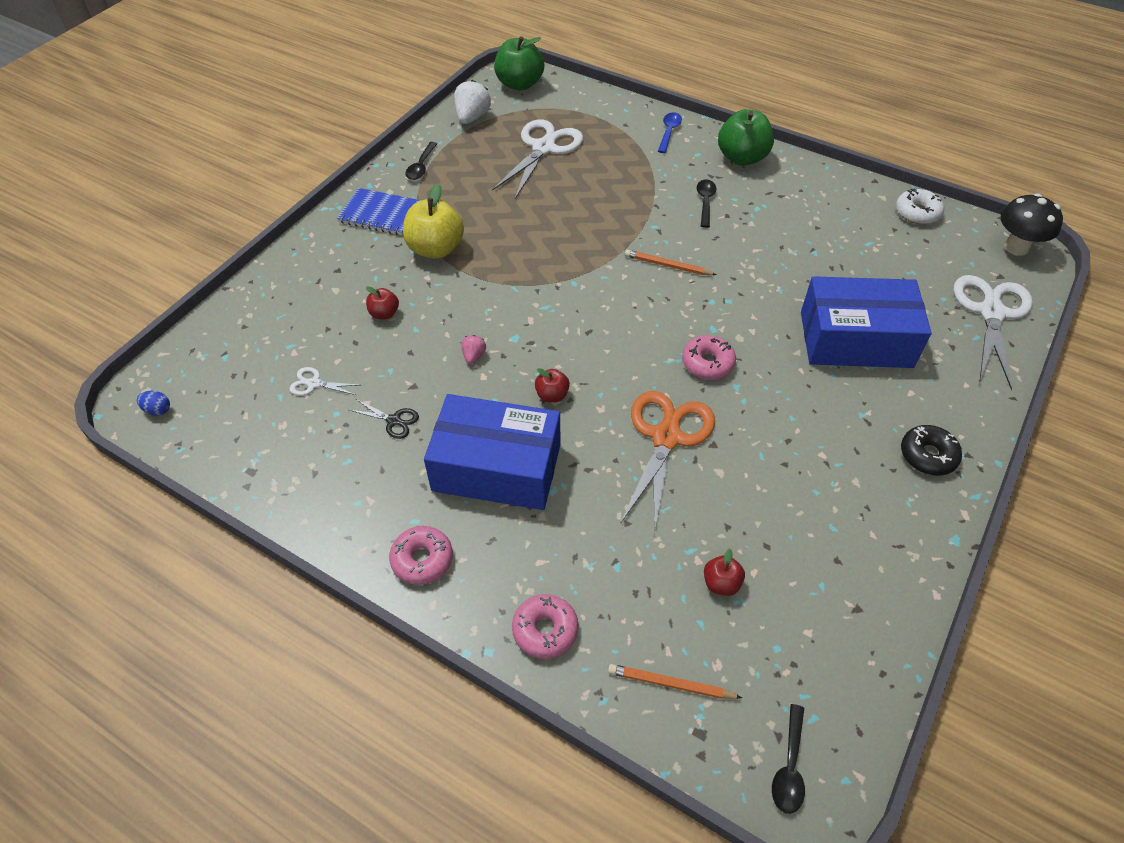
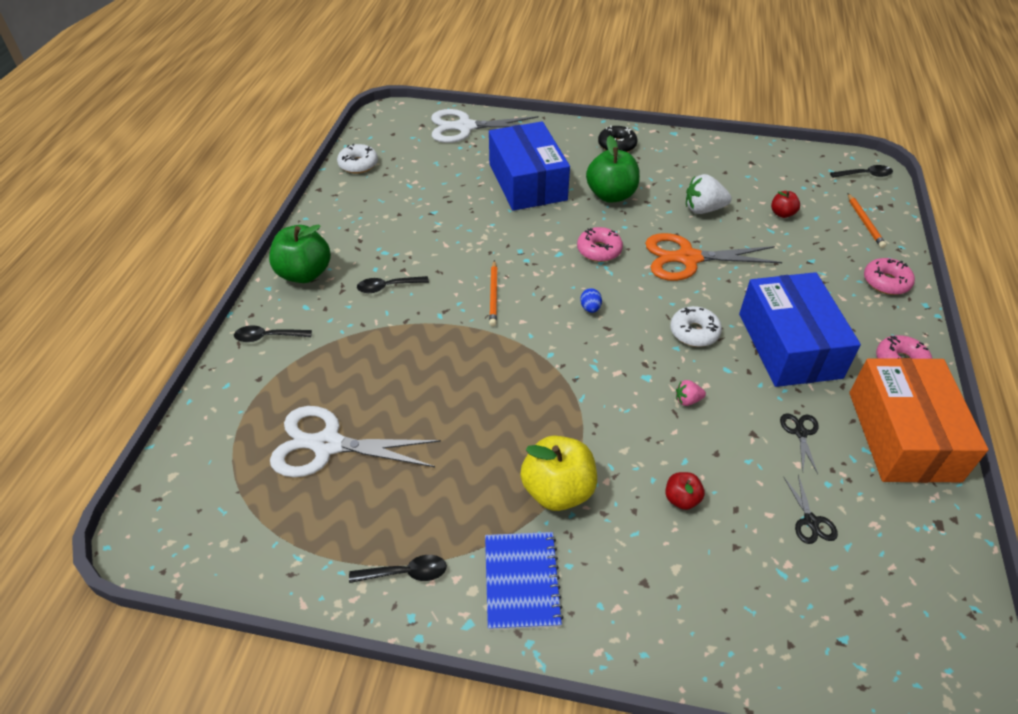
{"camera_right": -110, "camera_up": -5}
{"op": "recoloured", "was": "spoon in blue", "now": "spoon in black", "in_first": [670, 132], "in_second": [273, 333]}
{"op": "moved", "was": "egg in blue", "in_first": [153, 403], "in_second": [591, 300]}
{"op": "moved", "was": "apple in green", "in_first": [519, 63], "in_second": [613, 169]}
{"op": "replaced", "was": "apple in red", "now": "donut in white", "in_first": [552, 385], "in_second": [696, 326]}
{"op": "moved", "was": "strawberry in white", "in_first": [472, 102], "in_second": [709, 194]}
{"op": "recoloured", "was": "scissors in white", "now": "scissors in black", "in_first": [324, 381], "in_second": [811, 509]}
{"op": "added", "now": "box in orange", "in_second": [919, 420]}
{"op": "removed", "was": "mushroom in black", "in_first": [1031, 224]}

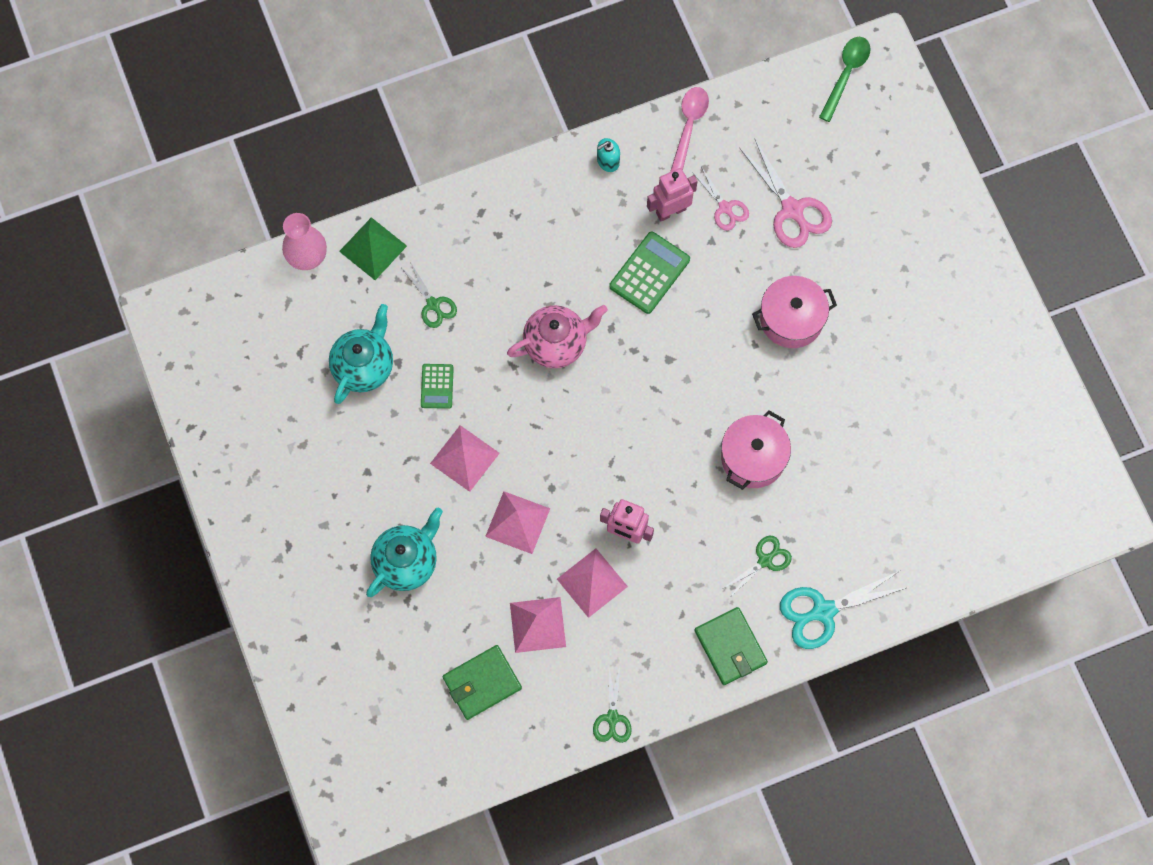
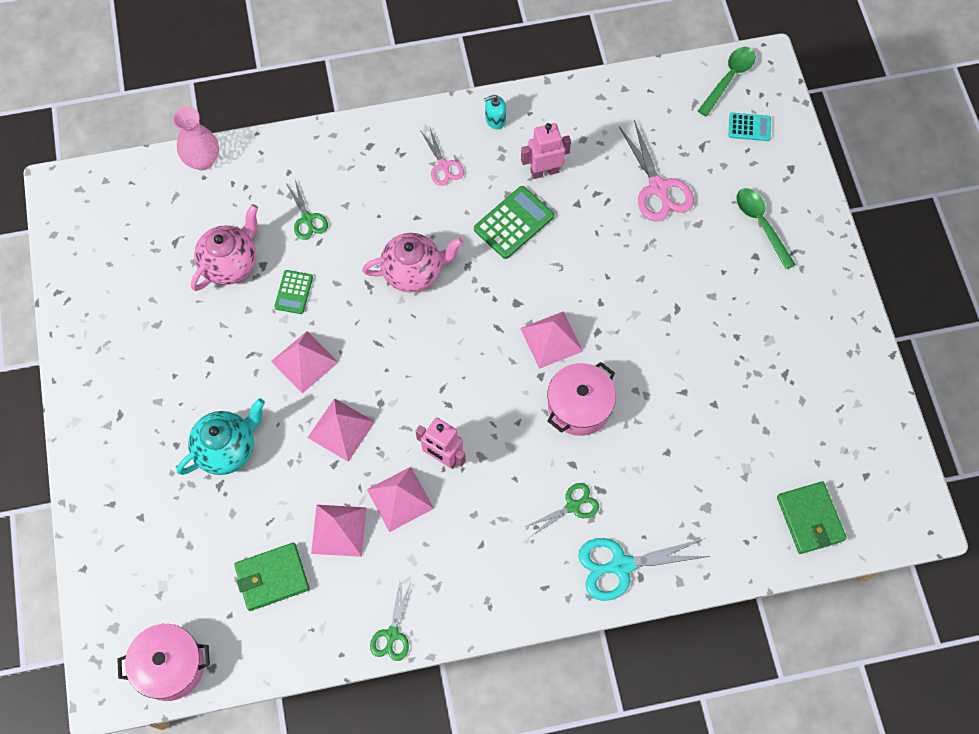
{"camera_right": 10, "camera_up": -5}
{"op": "moved", "was": "pot in pink", "in_first": [794, 312], "in_second": [163, 662]}
{"op": "recoloured", "was": "teapot in turquoise", "now": "teapot in pink", "in_first": [361, 354], "in_second": [224, 247]}
{"op": "moved", "was": "scissors in pink", "in_first": [720, 199], "in_second": [442, 157]}
{"op": "added", "now": "pyramid in pink", "in_second": [551, 340]}
{"op": "added", "now": "calculator in turquoise", "in_second": [750, 127]}
{"op": "added", "now": "spoon in green", "in_second": [766, 228]}
{"op": "moved", "was": "wallet in green", "in_first": [731, 646], "in_second": [812, 517]}
{"op": "removed", "was": "pyramid in green", "in_first": [373, 248]}
{"op": "removed", "was": "spoon in pink", "in_first": [689, 129]}

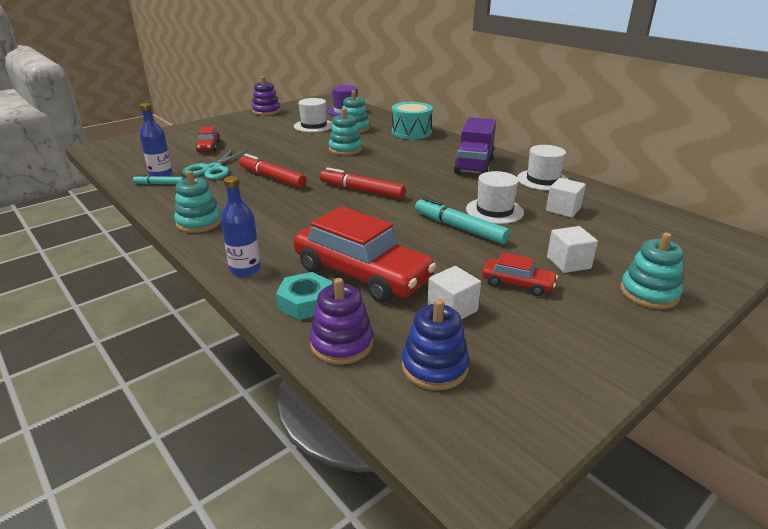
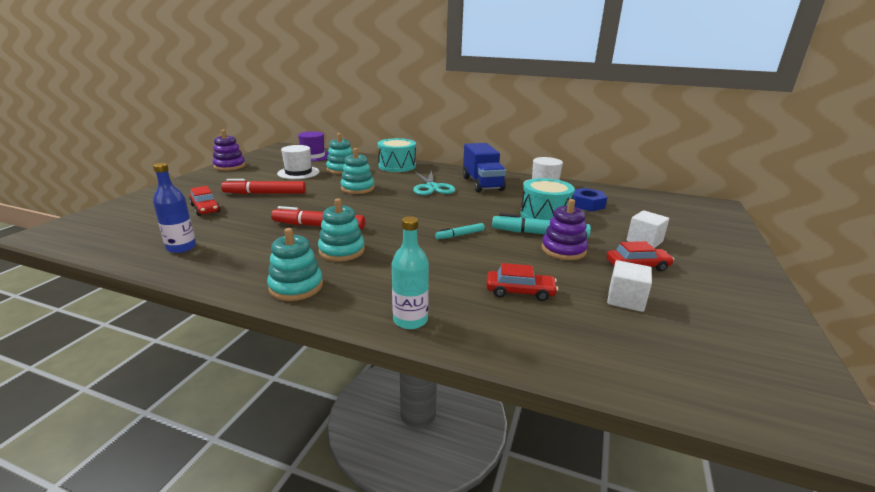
{"camera_right": -30, "camera_up": -5}
{"op": "moved", "was": "marker in red", "in_first": [363, 183], "in_second": [263, 186]}
{"op": "moved", "was": "stacking toy in turquoise", "in_first": [652, 271], "in_second": [341, 230]}
{"op": "recoloured", "was": "bottle in blue", "now": "bottle in turquoise", "in_first": [241, 226], "in_second": [410, 272]}
{"op": "moved", "was": "scissors in turquoise", "in_first": [216, 163], "in_second": [434, 182]}
{"op": "moved", "was": "marker in turquoise", "in_first": [158, 179], "in_second": [460, 231]}
{"op": "recoloured", "was": "truck in purple", "now": "truck in blue", "in_first": [475, 145], "in_second": [484, 167]}
{"op": "resized", "was": "car in red", "in_first": [364, 254], "in_second": [522, 282], "ratio": 0.47}
{"op": "replaced", "was": "hat in white", "now": "drum in turquoise", "in_first": [495, 197], "in_second": [548, 199]}
{"op": "moved", "was": "stacking toy in purple", "in_first": [341, 321], "in_second": [564, 229]}
{"op": "replaced", "was": "cube in white", "now": "nut in blue", "in_first": [566, 198], "in_second": [590, 199]}
{"op": "removed", "was": "nut in turquoise", "in_first": [304, 296]}
{"op": "removed", "was": "stacking toy in blue", "in_first": [435, 344]}

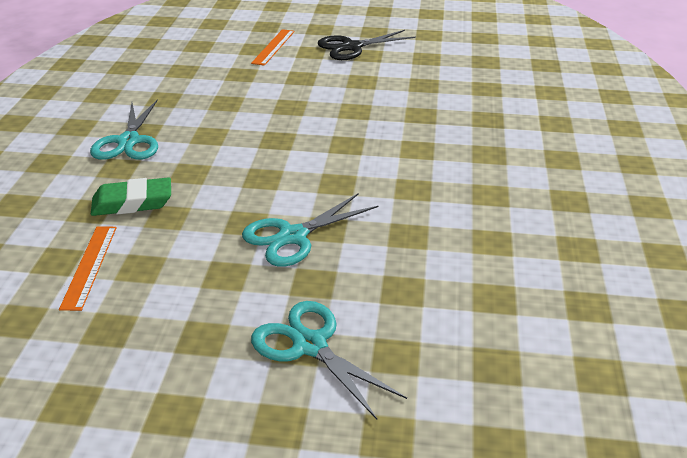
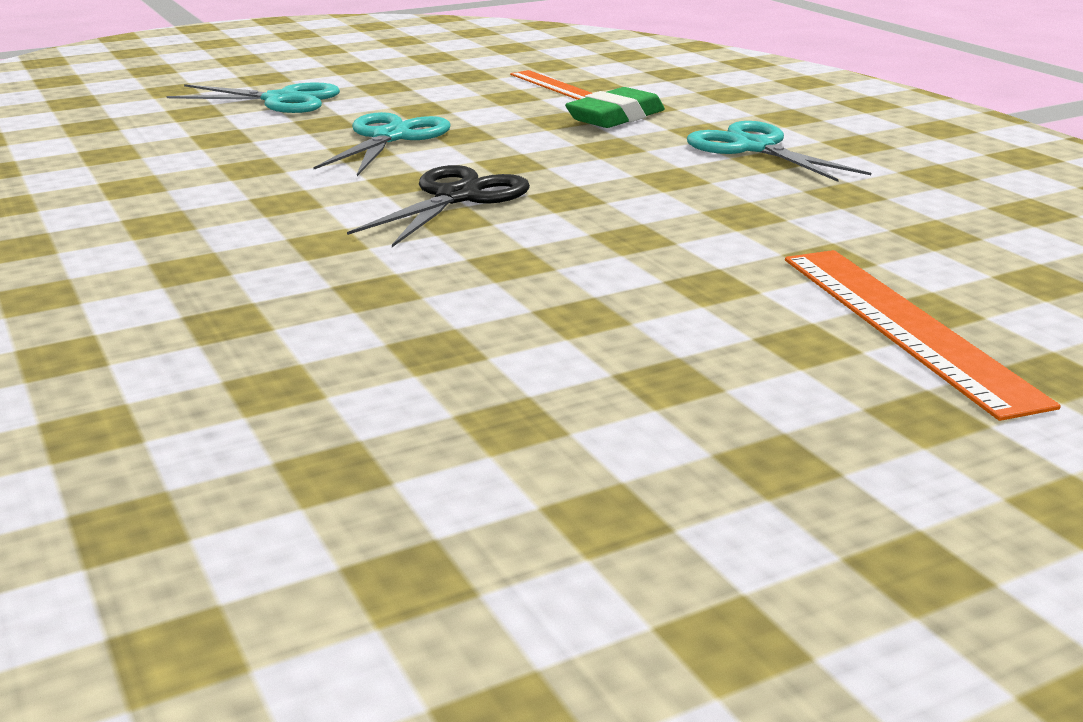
{"camera_right": 145, "camera_up": -10}
{"op": "moved", "was": "scissors in black", "in_first": [367, 45], "in_second": [438, 206]}
{"op": "resized", "was": "ruler in orange", "in_first": [273, 47], "in_second": [923, 335], "ratio": 1.6}

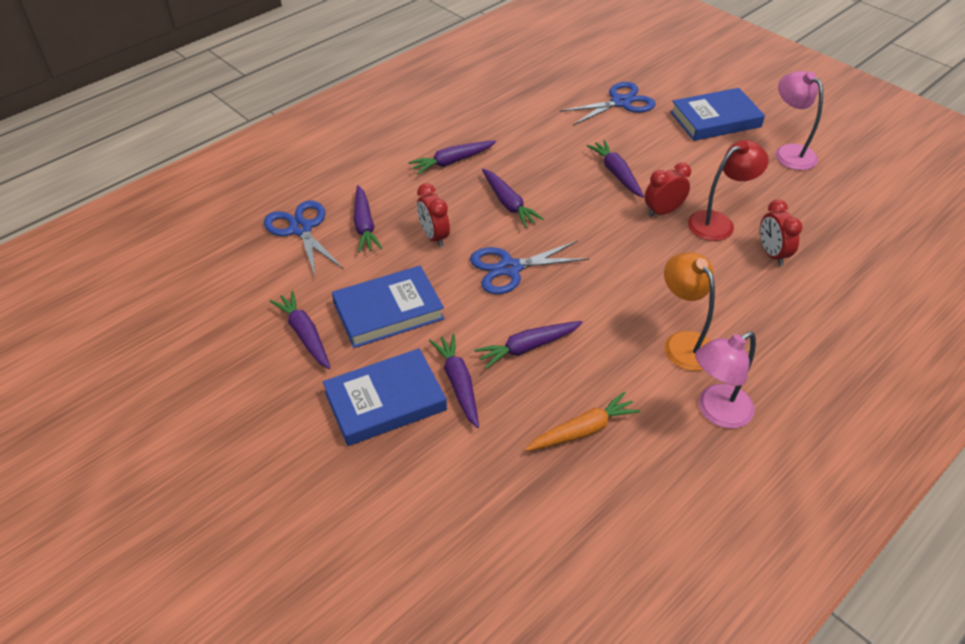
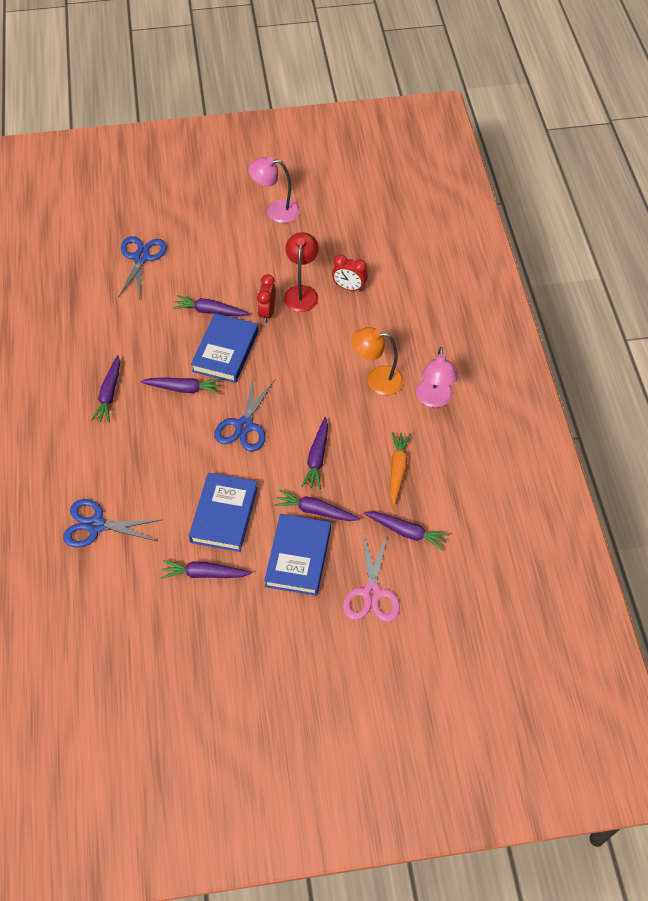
{"camera_right": -55, "camera_up": 10}
{"op": "moved", "was": "book in blue", "in_first": [717, 114], "in_second": [224, 348]}
{"op": "added", "now": "scissors in pink", "in_second": [371, 577]}
{"op": "moved", "was": "carrot in purple", "in_first": [368, 219], "in_second": [407, 531]}
{"op": "removed", "was": "clock in red", "in_first": [433, 215]}

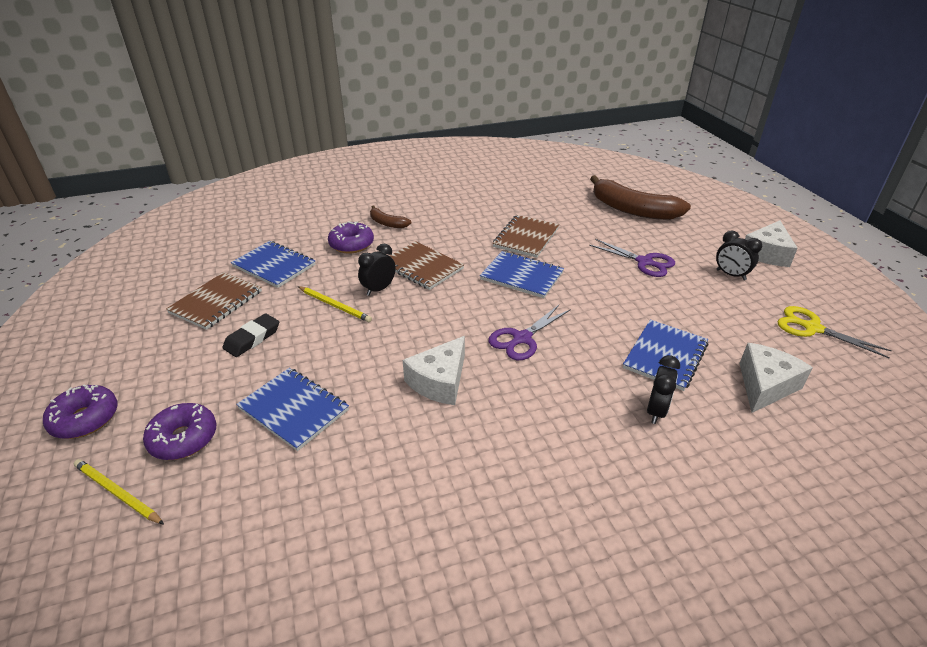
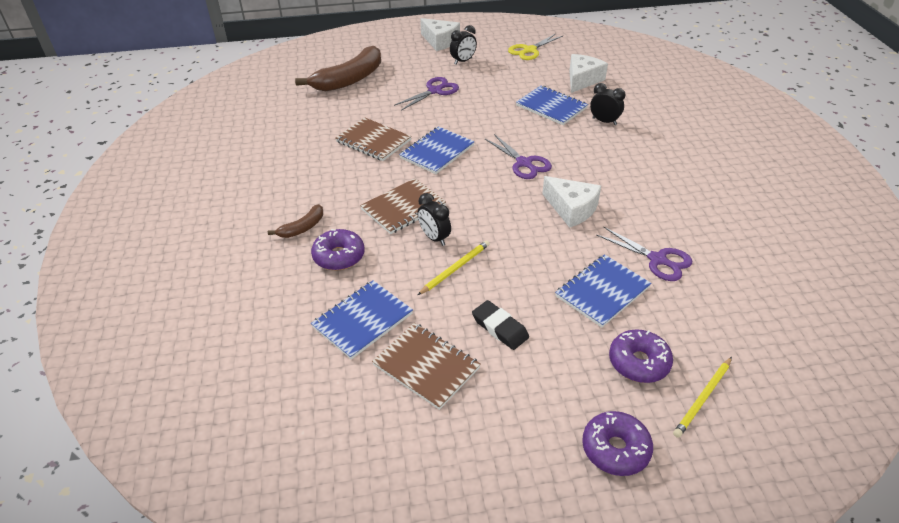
{"camera_right": -80, "camera_up": 5}
{"op": "turned", "was": "cheese in white", "in_first": [776, 378], "in_second": [588, 73], "clockwise": 75}
{"op": "added", "now": "scissors in purple", "in_second": [644, 254]}

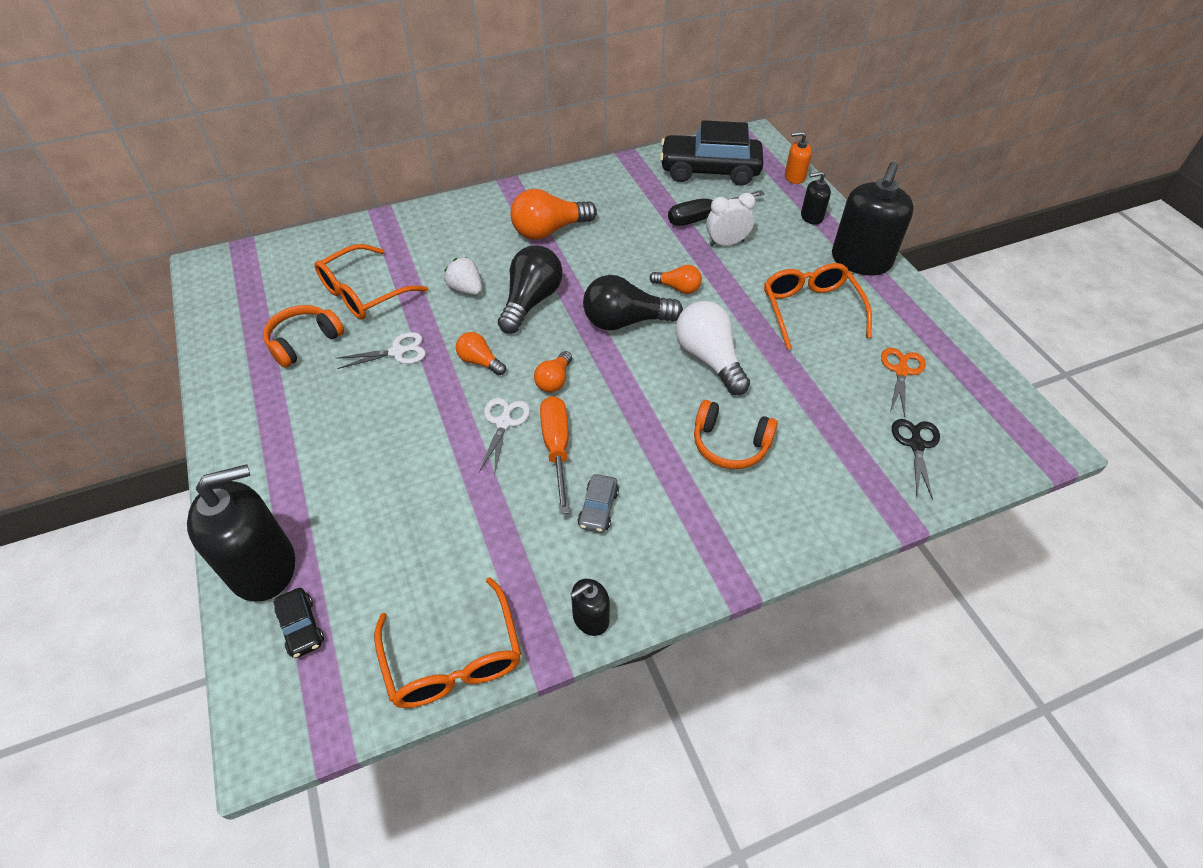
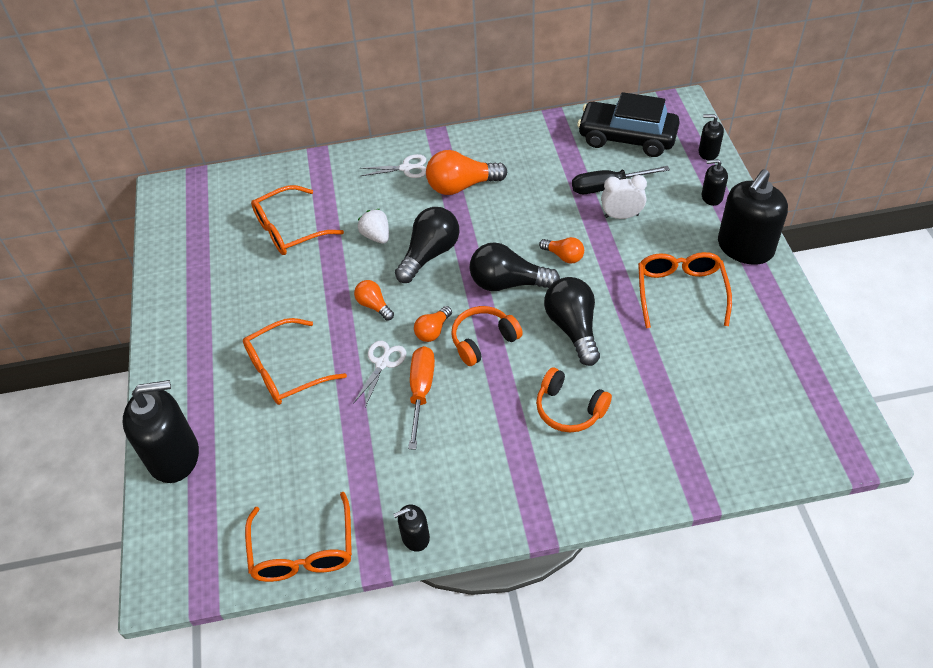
{"camera_right": 15, "camera_up": 0}
{"op": "added", "now": "glasses in orange", "in_second": [295, 361]}
{"op": "moved", "was": "scissors in white", "in_first": [381, 350], "in_second": [393, 166]}
{"op": "moved", "was": "headphones in orange", "in_first": [303, 336], "in_second": [487, 336]}
{"op": "recoloured", "was": "light bulb in white", "now": "light bulb in black", "in_first": [712, 348], "in_second": [572, 321]}
{"op": "recoloured", "was": "soap dispenser in orange", "now": "soap dispenser in black", "in_first": [798, 158], "in_second": [711, 137]}
{"op": "removed", "was": "car in black", "in_first": [298, 623]}
{"op": "removed", "was": "car in grey", "in_first": [598, 503]}
{"op": "removed", "was": "scissors in orange", "in_first": [903, 382]}
{"op": "removed", "was": "scissors in black", "in_first": [916, 459]}

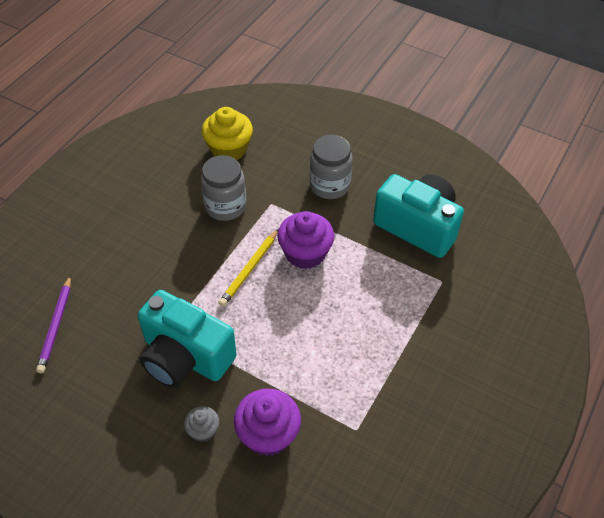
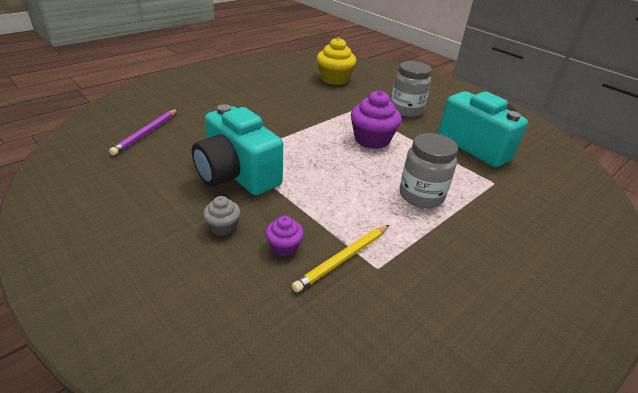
{"camera_right": 15, "camera_up": -15}
{"op": "resized", "was": "cupcake in purple", "in_first": [267, 422], "in_second": [285, 235], "ratio": 0.53}
{"op": "moved", "was": "pencil in yellow", "in_first": [248, 268], "in_second": [340, 258]}
{"op": "moved", "was": "jar in grey", "in_first": [223, 188], "in_second": [429, 170]}

